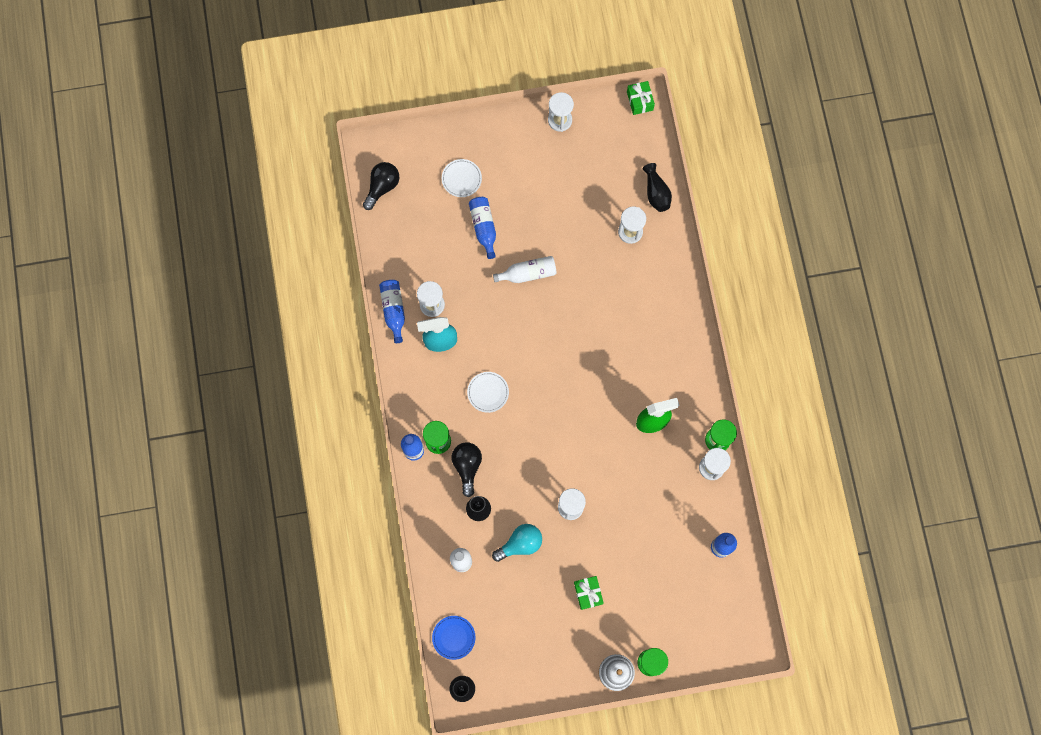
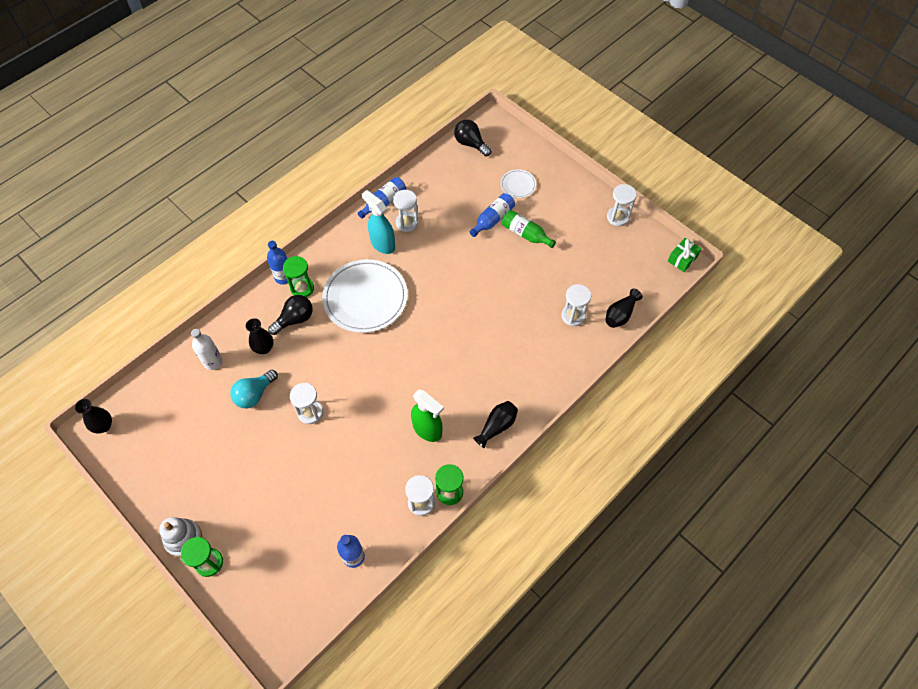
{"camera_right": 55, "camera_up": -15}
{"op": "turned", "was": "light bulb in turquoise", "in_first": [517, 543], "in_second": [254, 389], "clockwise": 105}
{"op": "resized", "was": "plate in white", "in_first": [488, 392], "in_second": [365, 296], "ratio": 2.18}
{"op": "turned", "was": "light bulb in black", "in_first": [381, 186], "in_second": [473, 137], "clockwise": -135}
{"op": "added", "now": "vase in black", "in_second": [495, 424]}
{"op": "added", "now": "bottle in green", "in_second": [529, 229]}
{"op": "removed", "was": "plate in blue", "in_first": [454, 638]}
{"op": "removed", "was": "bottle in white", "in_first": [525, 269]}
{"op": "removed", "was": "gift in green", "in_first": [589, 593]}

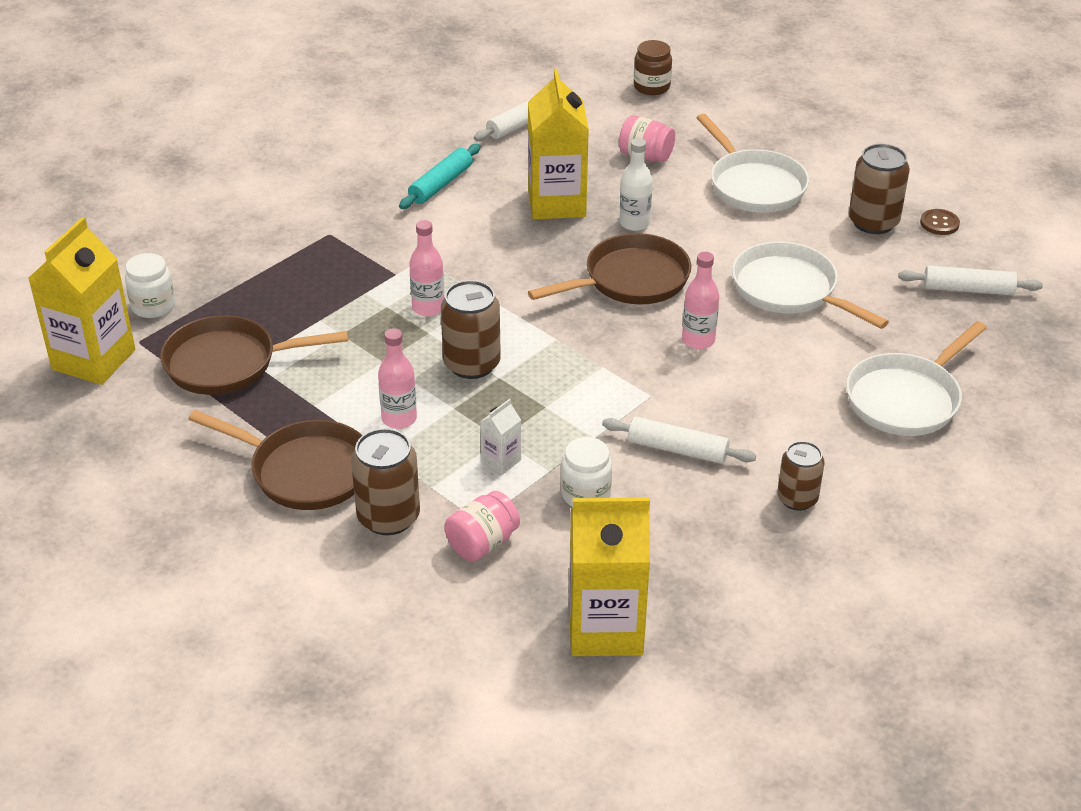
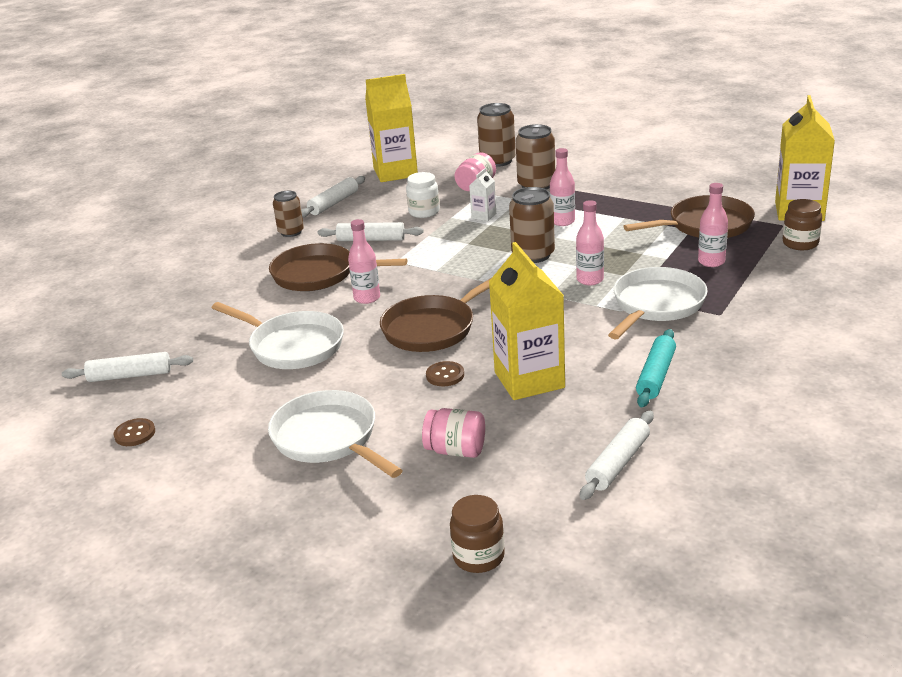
{"camera_right": 170, "camera_up": -10}
{"op": "moved", "was": "pan in brown", "in_first": [275, 460], "in_second": [338, 267]}
{"op": "added", "now": "rolling pin in white", "in_second": [333, 196]}
{"op": "replaced", "was": "bottle in white", "now": "button in brown", "in_first": [635, 184], "in_second": [445, 373]}
{"op": "moved", "was": "can in brown", "in_first": [879, 189], "in_second": [496, 135]}
{"op": "moved", "was": "pan in white", "in_first": [916, 378], "in_second": [658, 303]}
{"op": "added", "now": "bottle in pink", "in_second": [713, 225]}
{"op": "recoloured", "was": "jar in white", "now": "jar in brown", "in_first": [150, 285], "in_second": [802, 224]}

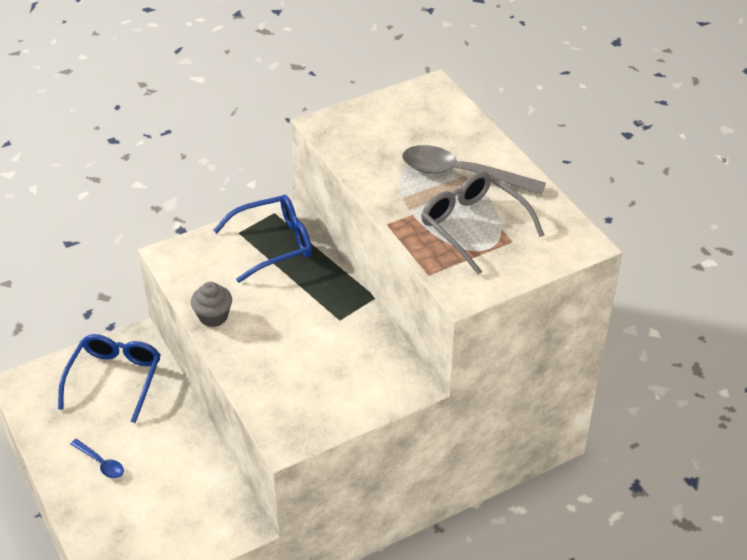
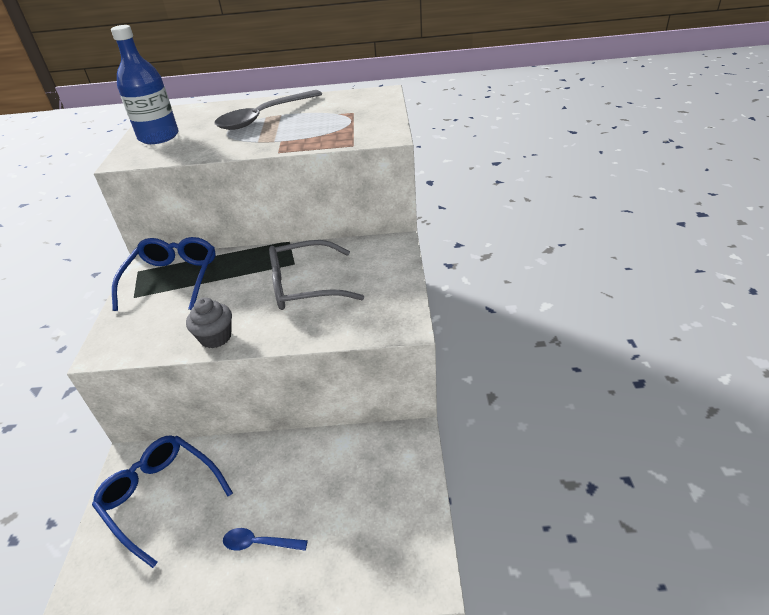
{"camera_right": -60, "camera_up": -5}
{"op": "added", "now": "bottle in blue", "in_second": [145, 84]}
{"op": "turned", "was": "spoon in blue", "in_first": [97, 458], "in_second": [265, 539], "clockwise": -150}
{"op": "moved", "was": "glasses in grey", "in_first": [482, 223], "in_second": [316, 275]}

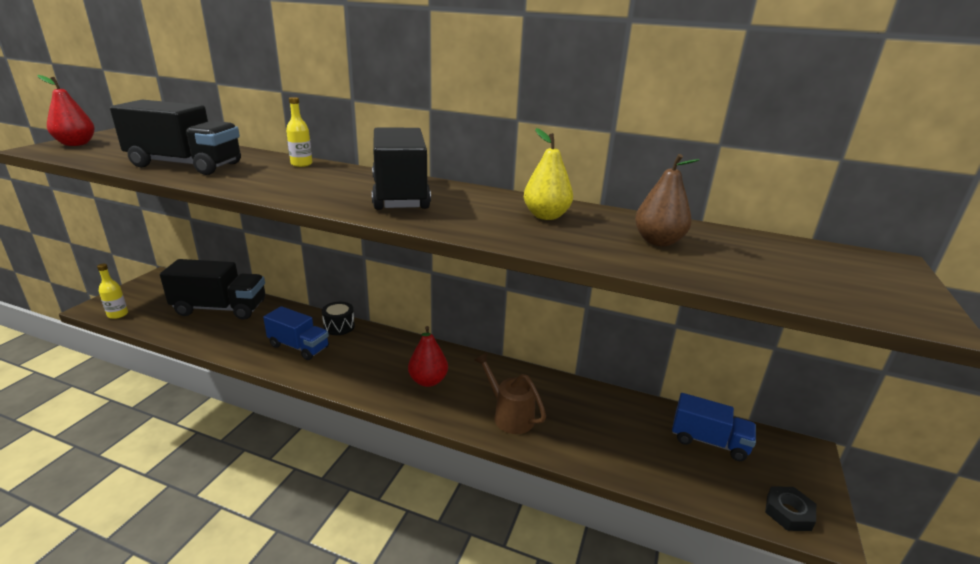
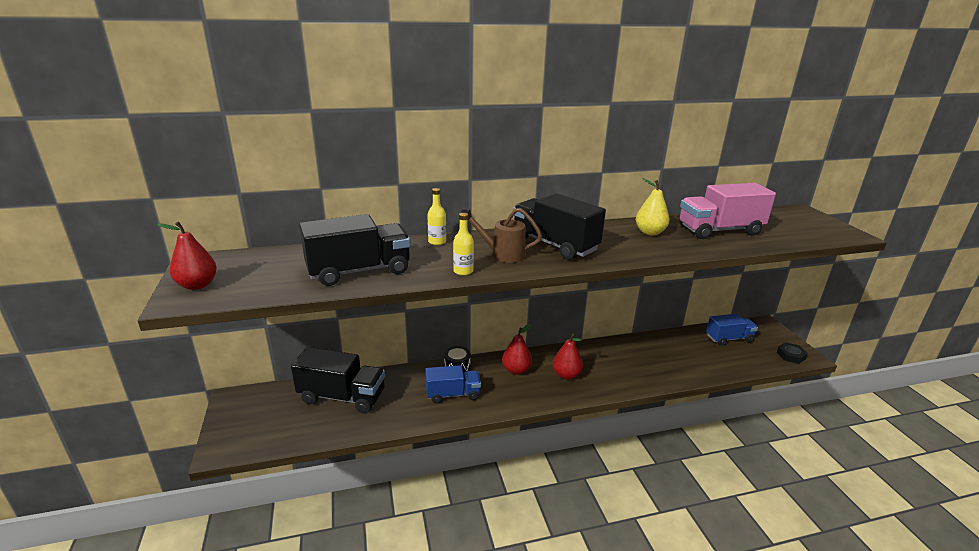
{"camera_right": -35, "camera_up": 0}
{"op": "turned", "was": "truck in black", "in_first": [212, 289], "in_second": [338, 380], "clockwise": 45}
{"op": "moved", "was": "bottle in yellow", "in_first": [112, 291], "in_second": [463, 244]}
{"op": "moved", "was": "watering can in brown", "in_first": [510, 393], "in_second": [504, 235]}
{"op": "added", "now": "pear in red", "in_second": [517, 349]}
{"op": "replaced", "was": "pear in brown", "now": "truck in pink", "in_first": [667, 200], "in_second": [727, 211]}

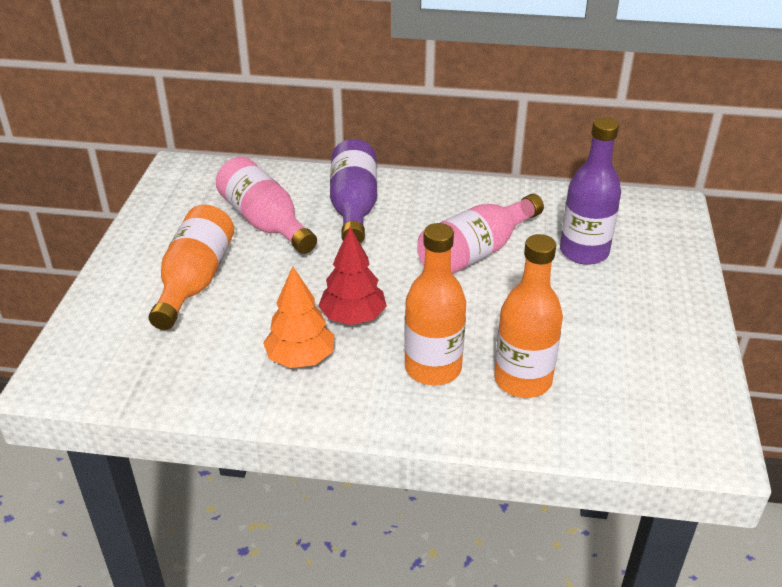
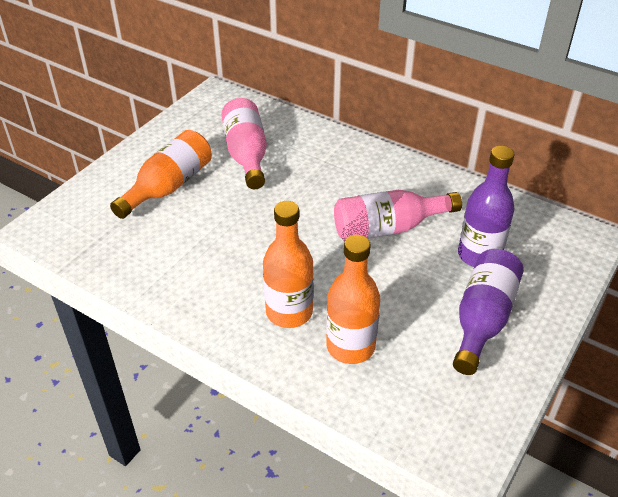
{"camera_right": 25, "camera_up": 5}
{"op": "moved", "was": "bottle in purple", "in_first": [353, 191], "in_second": [488, 312]}
{"op": "removed", "was": "tree in orange", "in_first": [298, 317]}
{"op": "removed", "was": "tree in red", "in_first": [352, 276]}

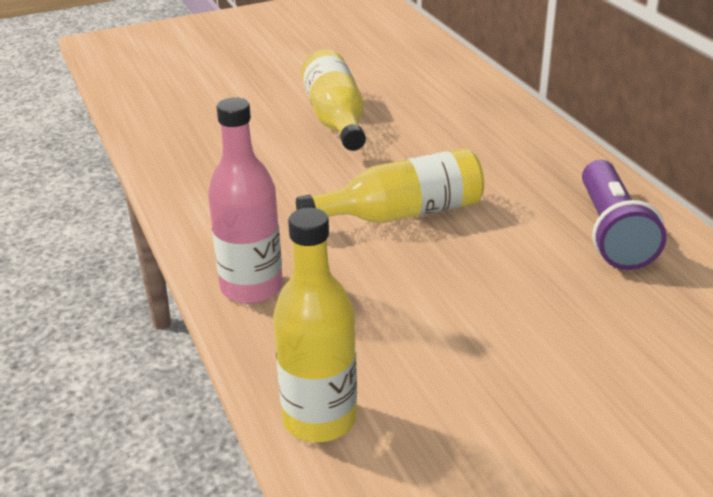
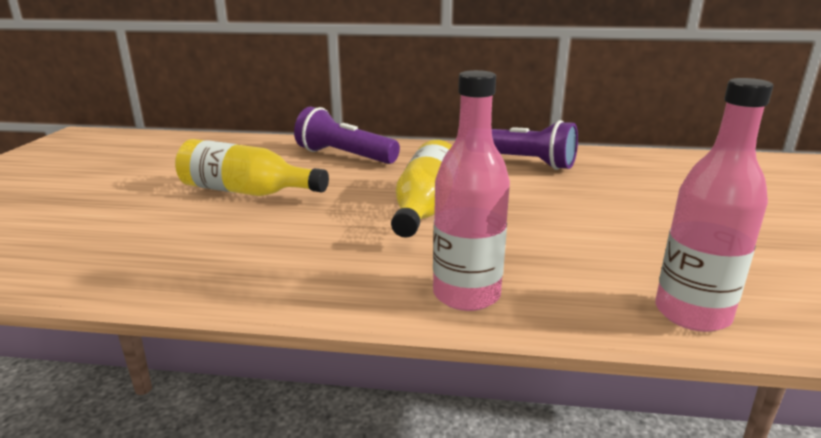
{"camera_right": -60, "camera_up": -10}
{"op": "added", "now": "flashlight in purple", "in_second": [347, 135]}
{"op": "recoloured", "was": "bottle in yellow", "now": "bottle in pink", "in_first": [315, 325], "in_second": [714, 205]}

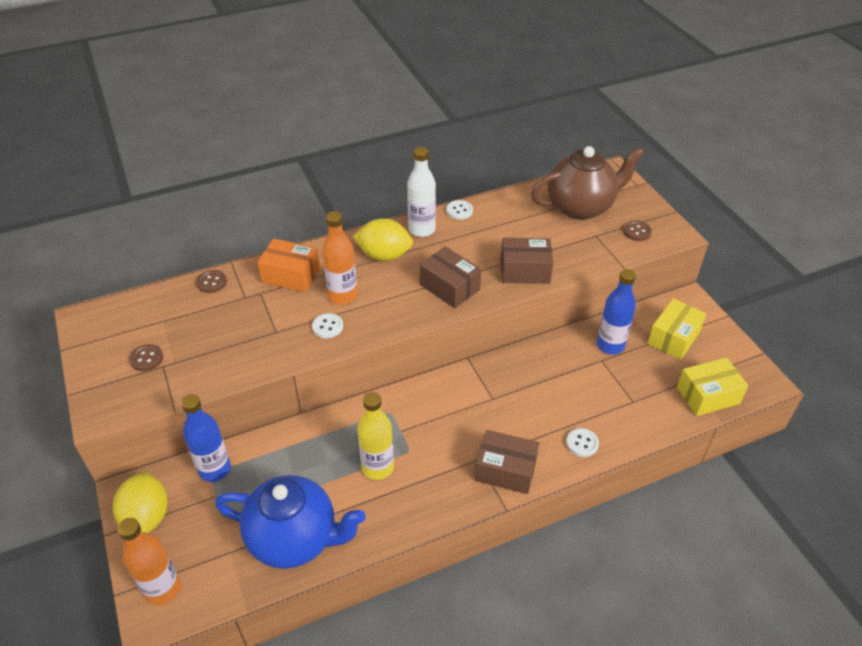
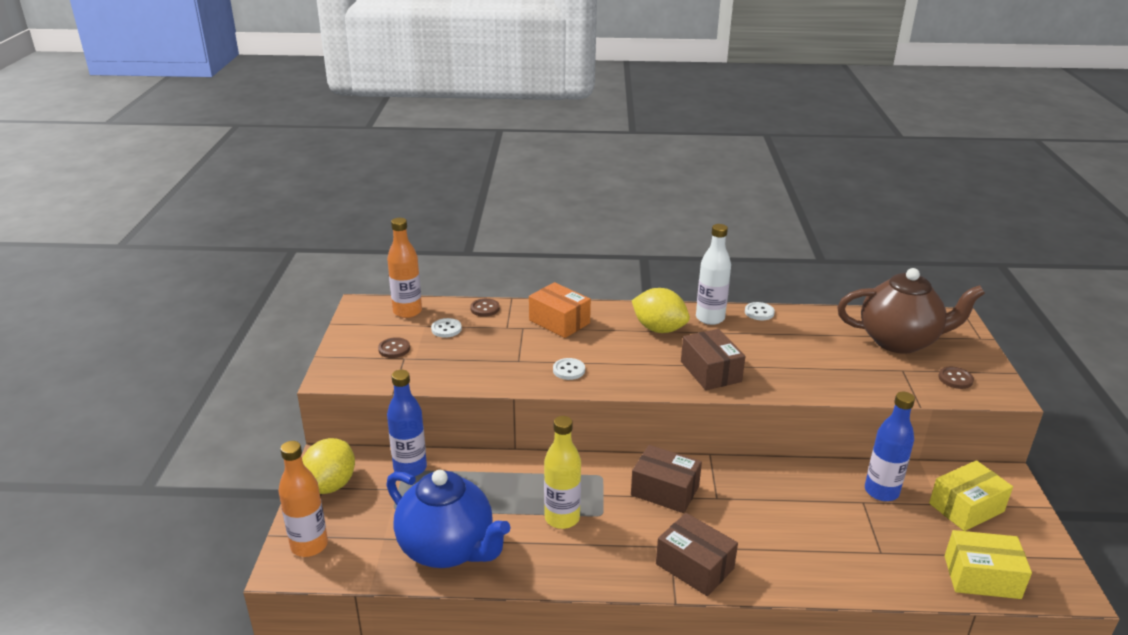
{"camera_right": 25, "camera_up": -15}
{"op": "moved", "was": "bottle in orange", "in_first": [340, 257], "in_second": [404, 268]}
{"op": "moved", "was": "button in white", "in_first": [582, 442], "in_second": [446, 328]}
{"op": "moved", "was": "box in brown", "in_first": [527, 261], "in_second": [666, 479]}

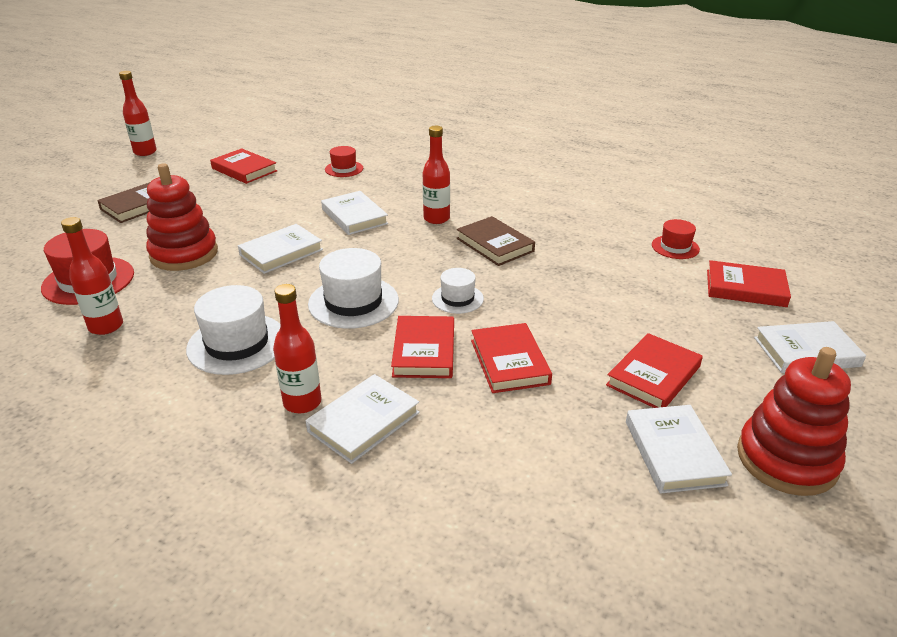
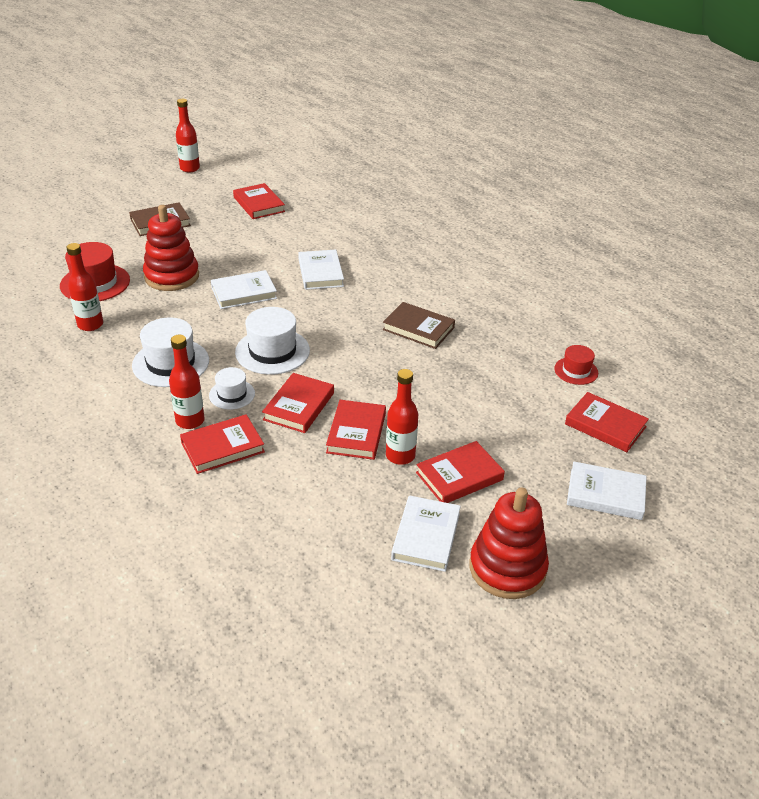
{"camera_right": 20, "camera_up": 5}
{"op": "recoloured", "was": "book in white", "now": "book in red", "in_first": [362, 419], "in_second": [222, 444]}
{"op": "moved", "was": "hat in white", "in_first": [458, 291], "in_second": [232, 388]}
{"op": "turned", "was": "book in brown", "in_first": [496, 241], "in_second": [419, 325], "clockwise": -45}
{"op": "moved", "was": "bottle in red", "in_first": [436, 175], "in_second": [402, 417]}
{"op": "removed", "was": "hat in red", "in_first": [344, 161]}

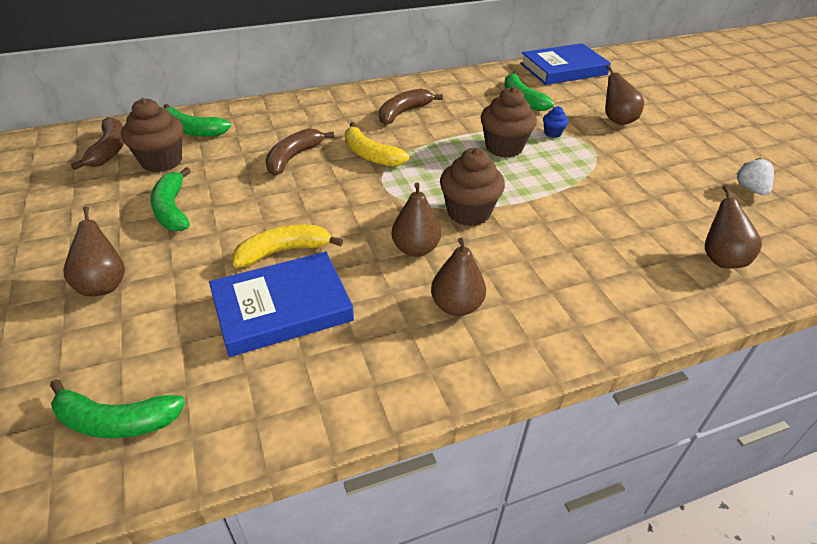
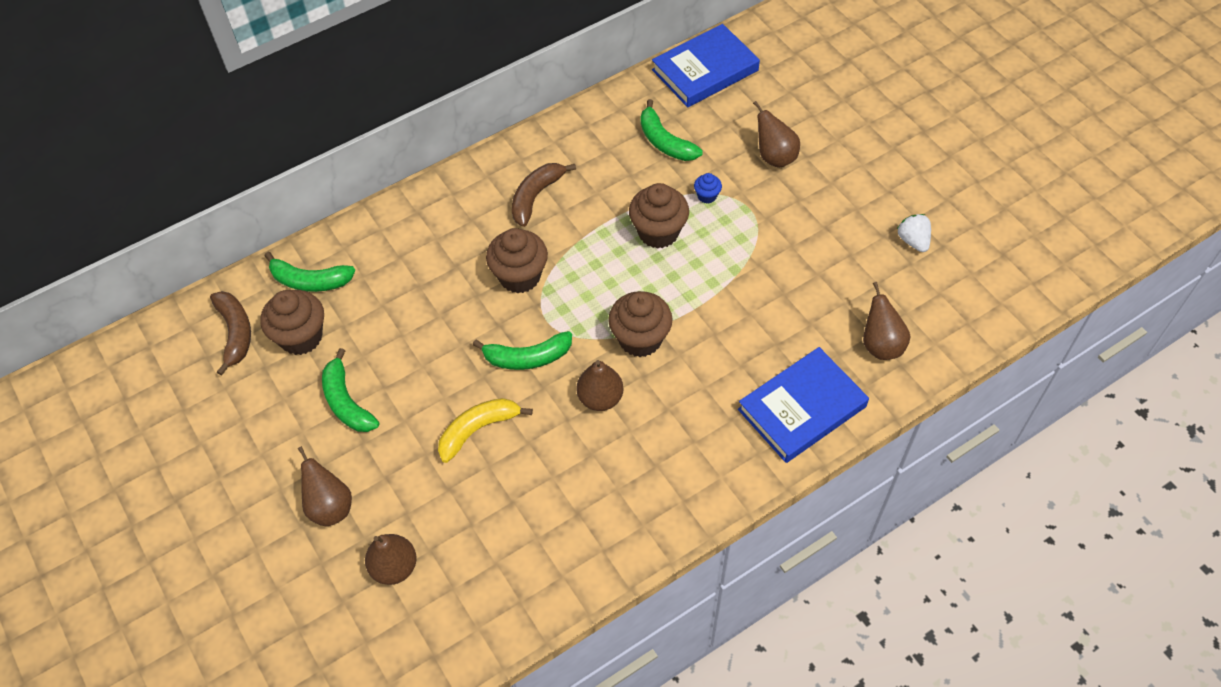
{"camera_right": -10, "camera_up": 15}
{"op": "moved", "was": "pear in brown", "in_first": [458, 277], "in_second": [391, 559]}
{"op": "moved", "was": "banana in green", "in_first": [118, 408], "in_second": [522, 350]}
{"op": "replaced", "was": "banana in yellow", "now": "cupcake in brown", "in_first": [377, 144], "in_second": [517, 261]}
{"op": "moved", "was": "book in blue", "in_first": [281, 304], "in_second": [803, 405]}
{"op": "removed", "was": "banana in brown", "in_first": [299, 151]}

